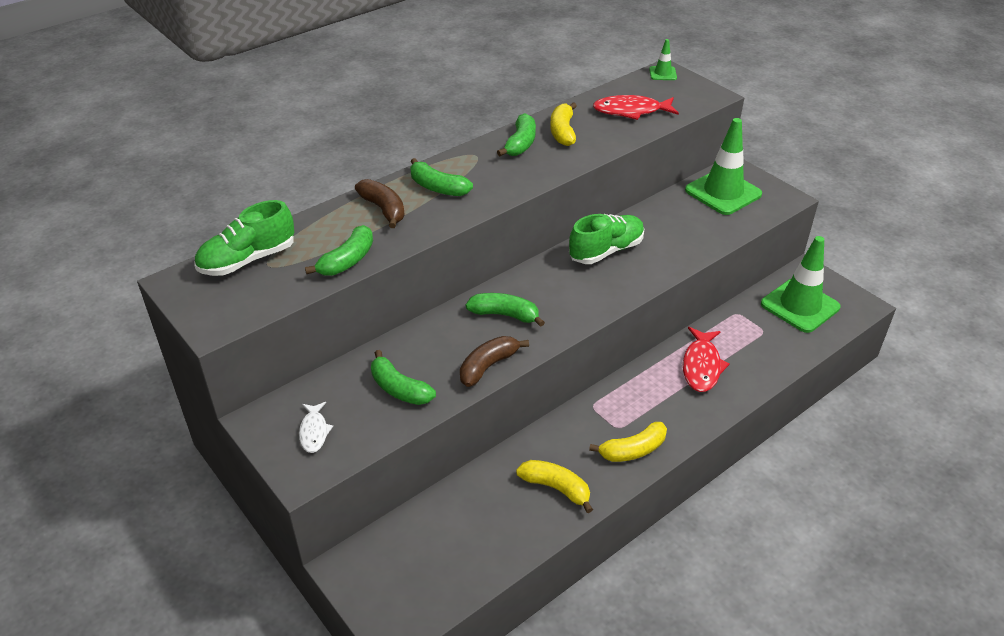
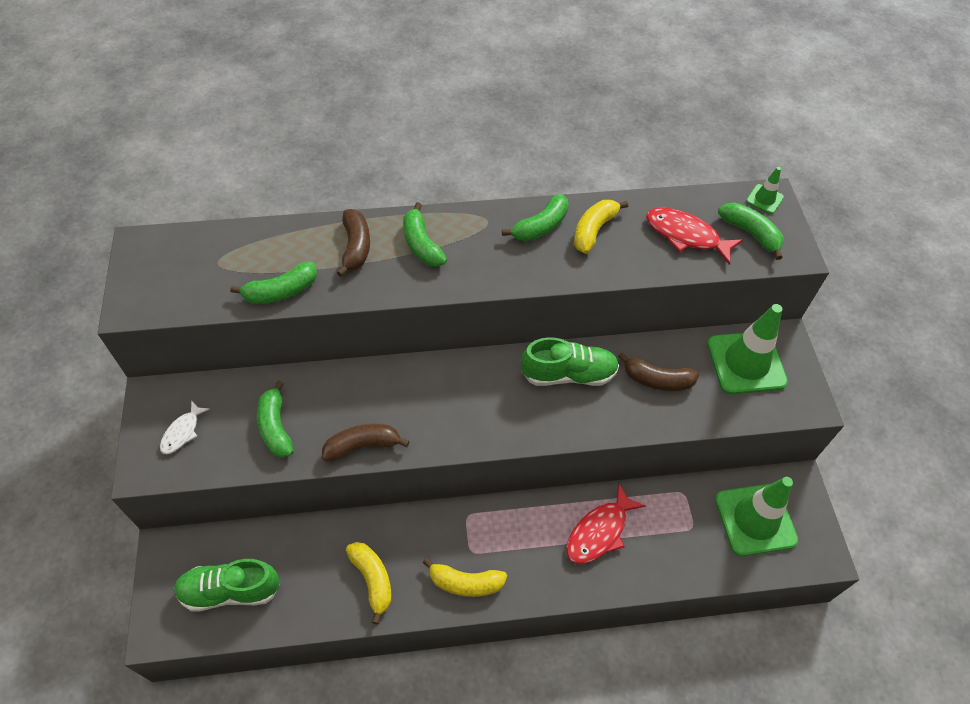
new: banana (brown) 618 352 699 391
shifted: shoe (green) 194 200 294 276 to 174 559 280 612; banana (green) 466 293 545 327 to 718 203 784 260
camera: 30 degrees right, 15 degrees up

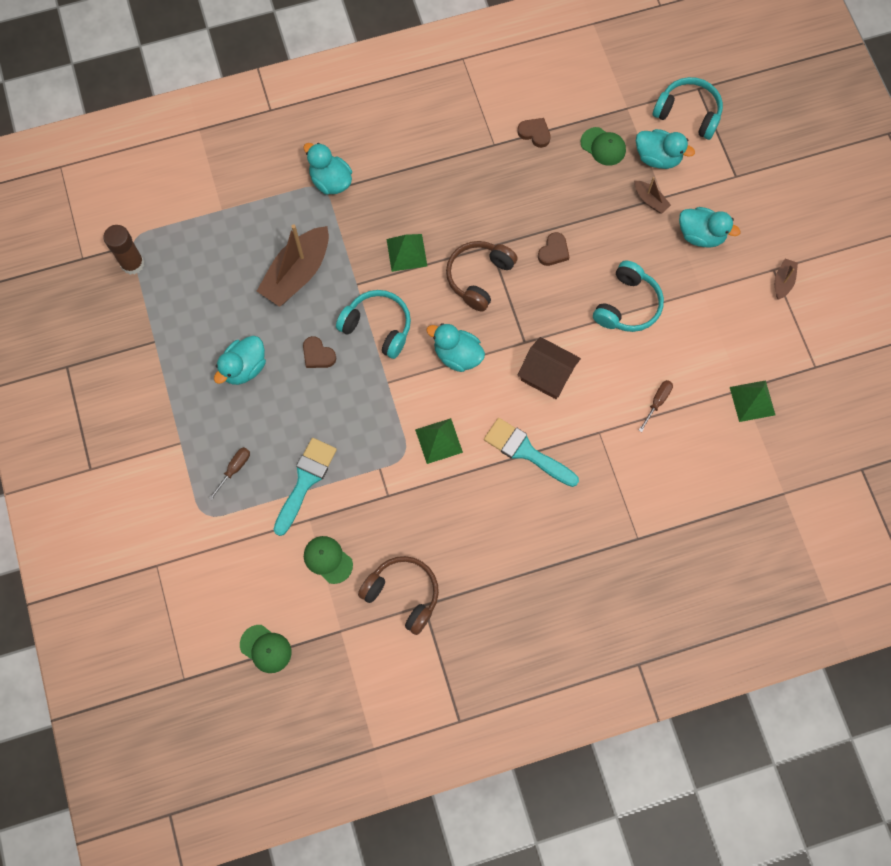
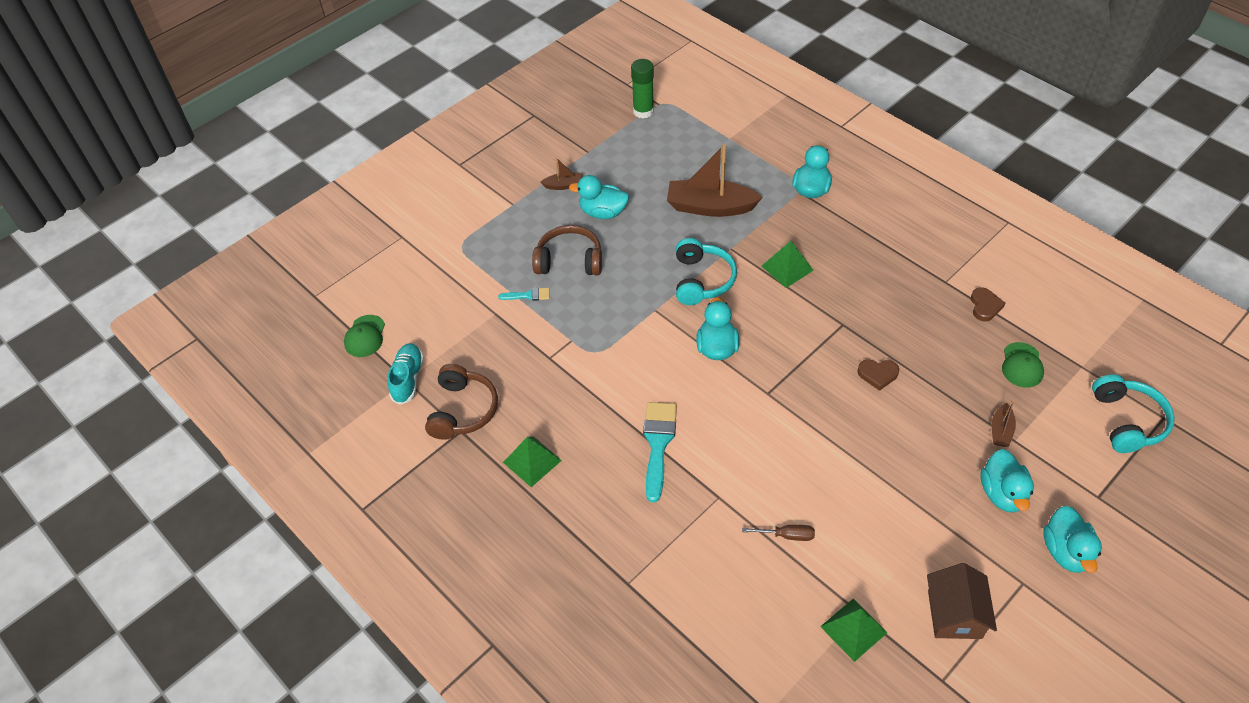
gone: screwdriver (brown) 209 447 250 500; heart (brown) 303 336 336 368; cap (green) 304 536 353 584; headphones (turquoise) 593 261 664 332
new: shoe (turquoise) 387 343 424 405
shifted: pyramid (green) 415 418 463 464 to 503 436 562 487; headphones (brown) 446 241 518 312 to 532 225 602 275; house (brown) 518 337 581 399 to 927 563 997 639; duck (turquoise) 636 129 695 169 to 1043 506 1102 573; boat (brown) 775 259 798 300 to 541 157 583 190
repainted: glue stick (brown) 103 225 144 275 to glue stick (green) 631 59 654 118
scaled: brush (turquoise) 273 438 337 536 = 498 287 550 301 x0.51
camera: 65 degrees right, 20 degrees down

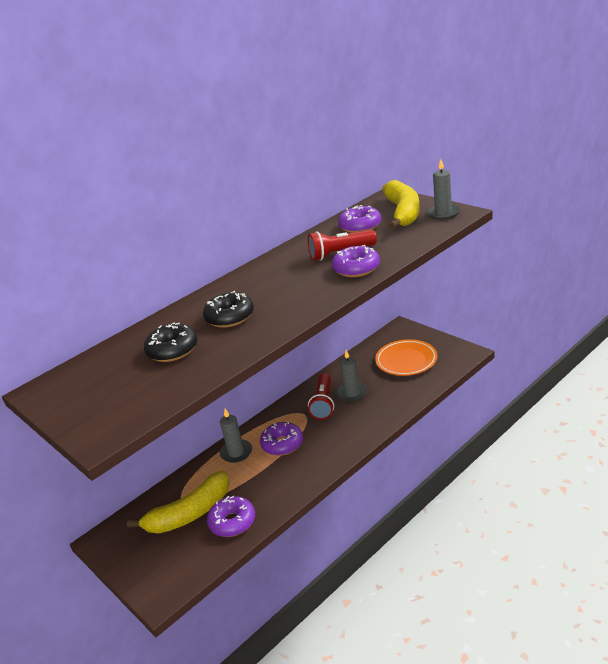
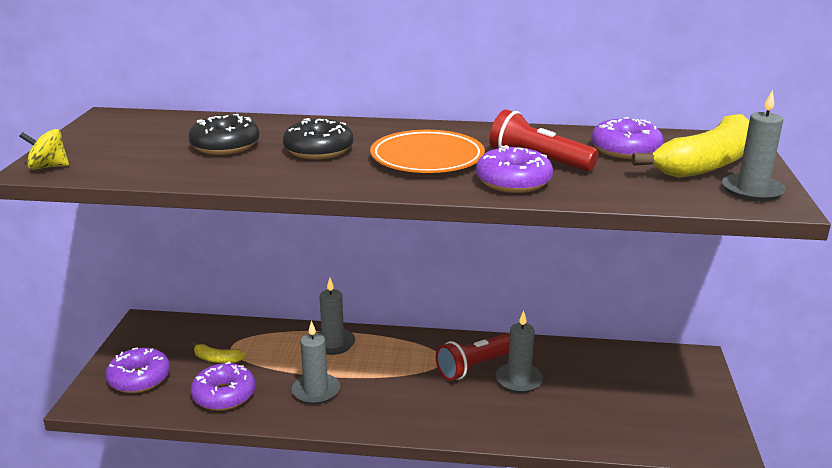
new: spinning top (yellow) 19 129 69 170; candle (grey) 292 321 340 404
shifted: donut (purple) 260 422 303 456 to 105 347 170 393; plate (orange) 375 339 437 376 to 370 130 485 173
scaled: banana (yellow) 127 471 230 534 = 192 342 246 363 x0.44
camera: 45 degrees right, 5 degrees down

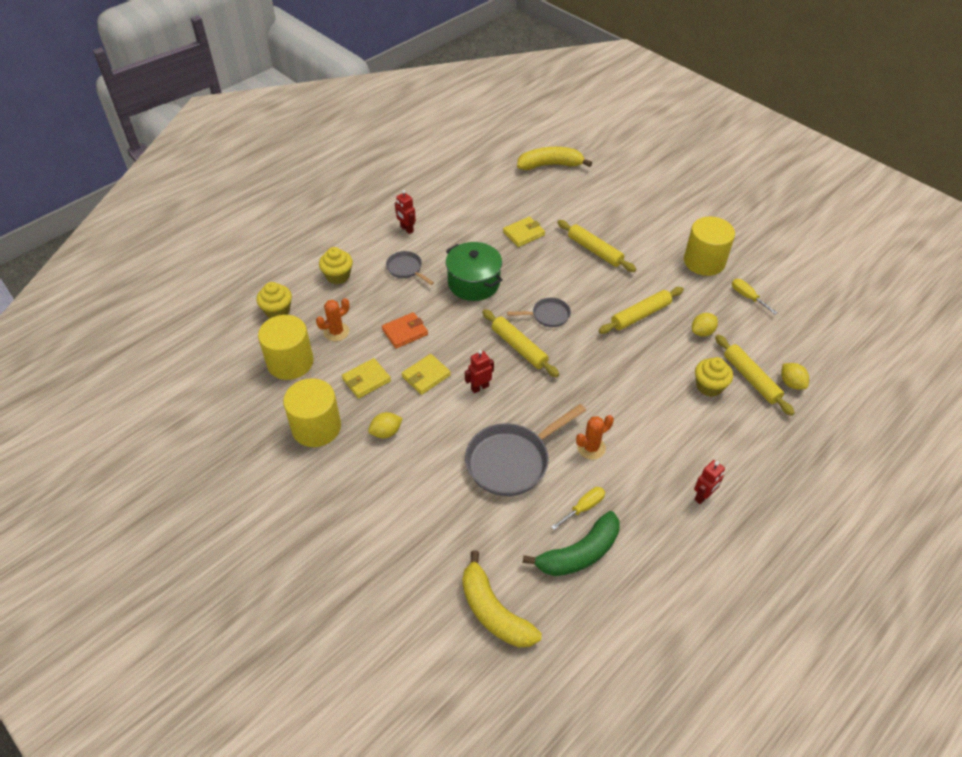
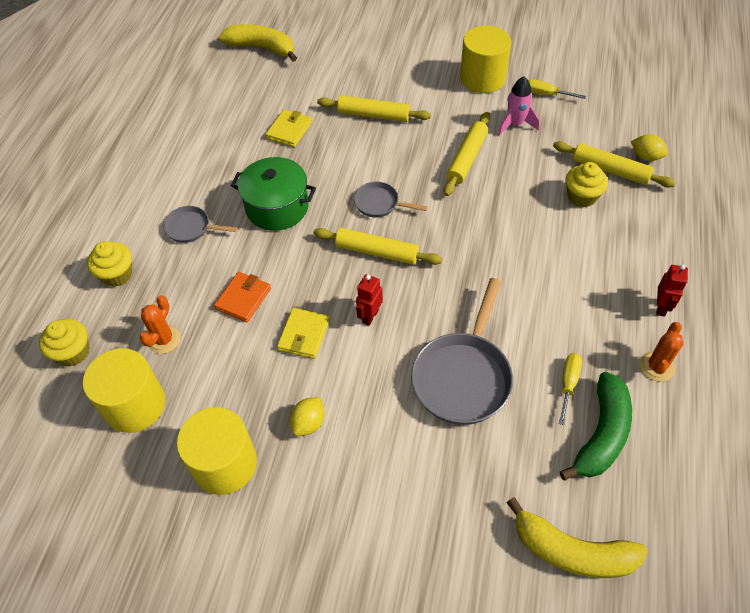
gone: wallet (yellow) 342 358 391 399; robot (red) 395 190 416 234; lemon (yellow) 692 313 718 337
new: rocket (pink) 498 76 540 136
shifted: cactus (orange) 576 415 614 460 to 639 322 683 382
rotated: pan (grey) 507 298 571 327 = 354 182 428 217 120 degrees counterclockwise; banana (yellow) 517 147 592 170 = 219 24 297 62 60 degrees clockwise
camera: 30 degrees left, 5 degrees up

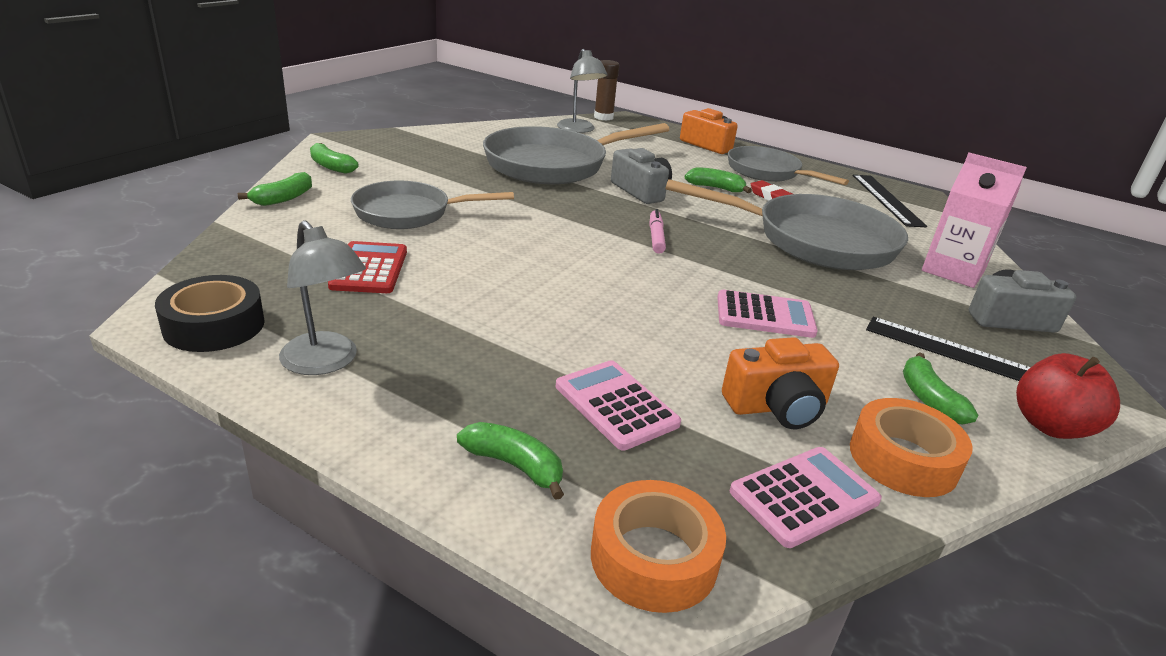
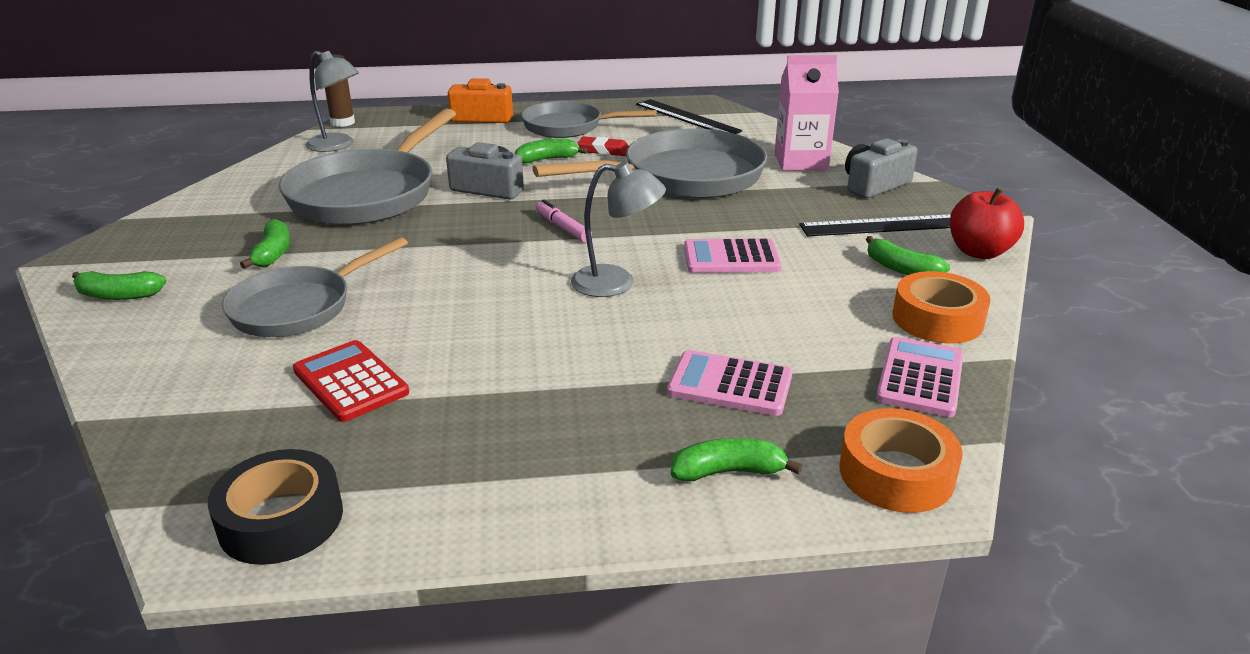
gone: camera (orange) 722 337 839 429
shifted: banana (green) 238 172 312 206 to 240 219 290 269; lamp (grey) 279 220 366 375 to 571 162 666 297
rotated: calculator (pink) 717 290 818 338 = 684 238 781 273 150 degrees counterclockwise
camera: 35 degrees left, 0 degrees up

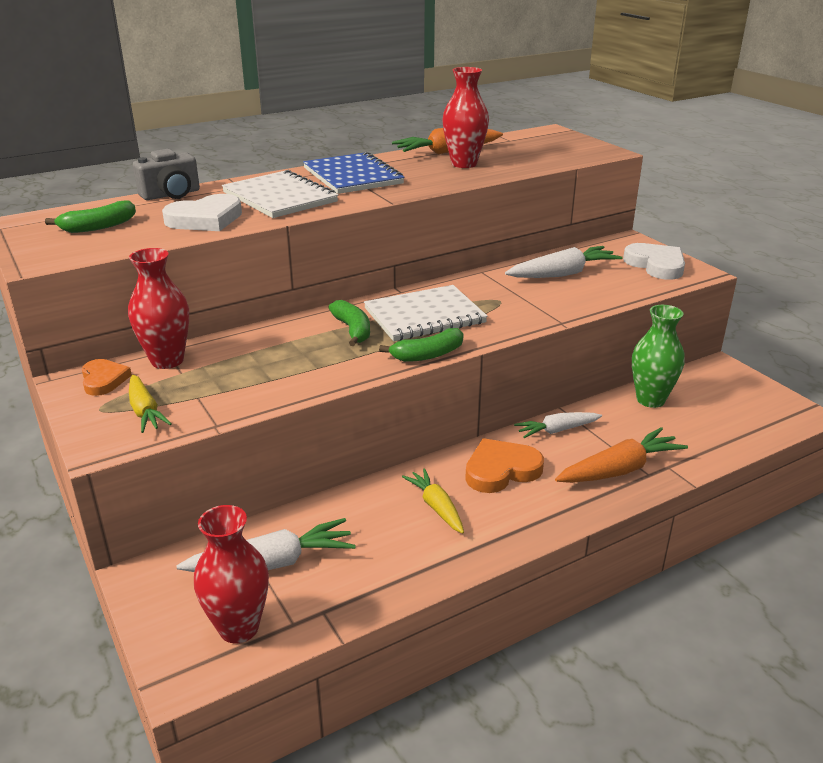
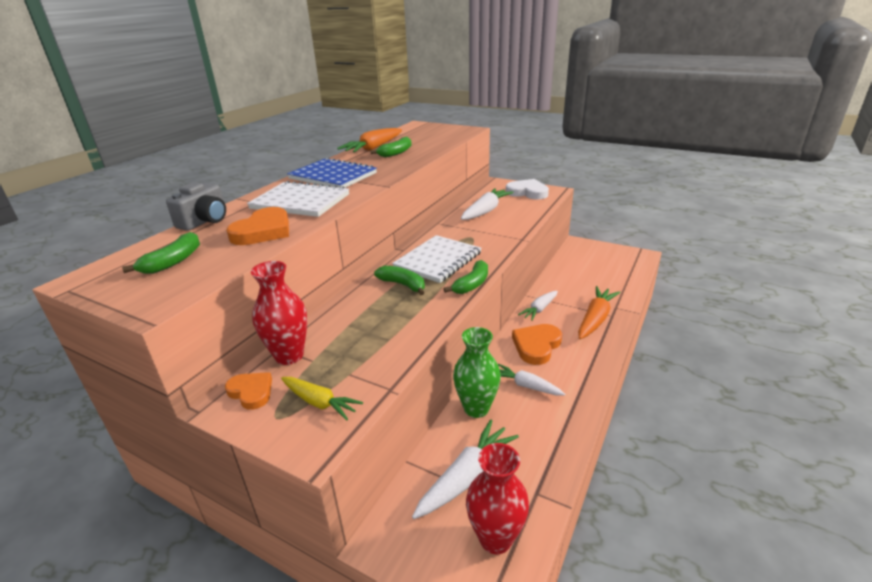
shifted: vase (green) 632 305 685 408 to 453 327 501 418
swapped: vase (red) 442 67 489 168 to banana (green) 370 136 412 157
repainted: heart (white) 162 194 242 231 to heart (orange) 226 207 289 245; carrot (yellow) 402 468 464 534 to carrot (white) 498 364 565 395
camera: 30 degrees left, 0 degrees up

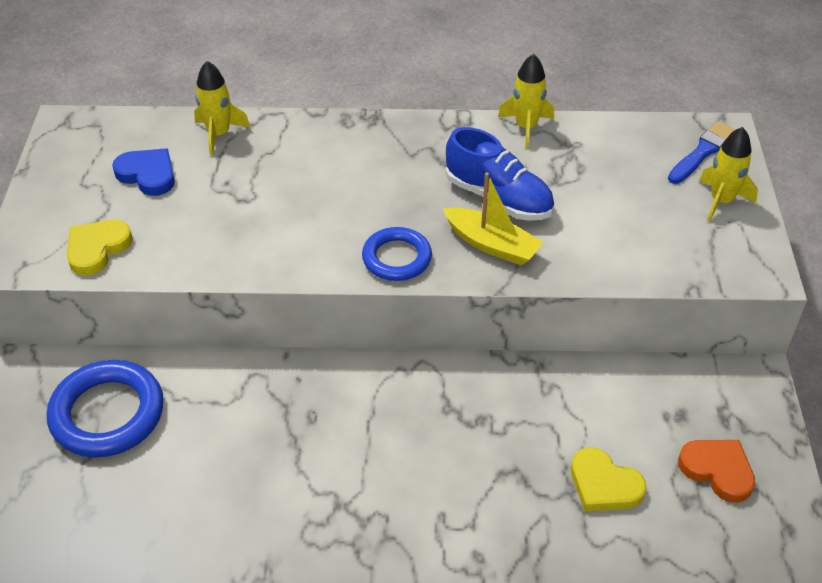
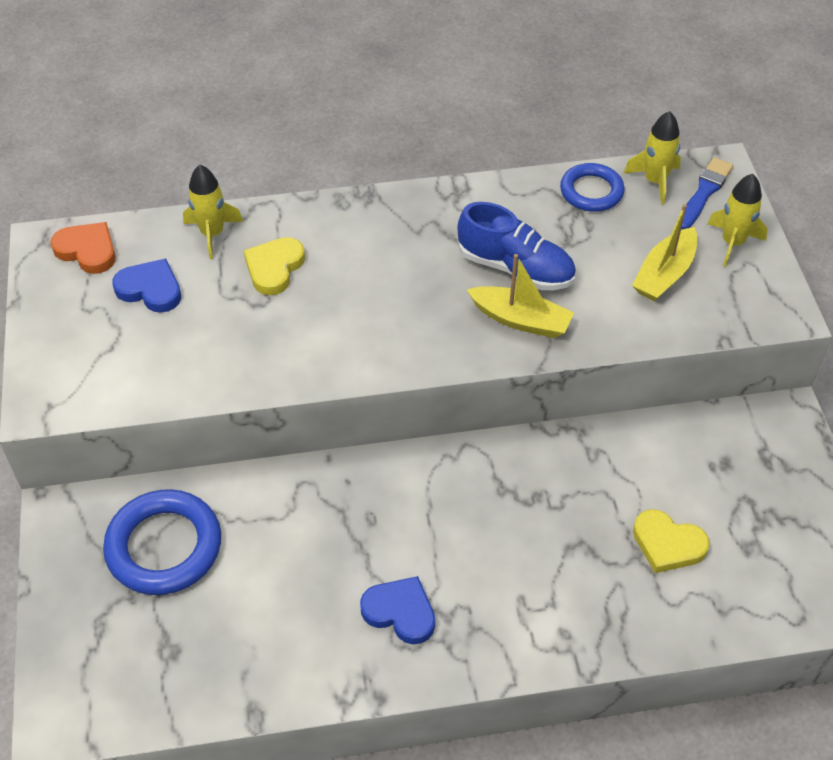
new: heart (blue) 360 576 435 644; boat (yellow) 632 204 698 301
shifted: heart (yellow) 67 220 133 276 to 244 237 305 295; ring (blue) 362 227 432 281 to 560 163 624 212; rocket (yellow) 498 54 554 148 to 624 111 681 205; heart (orange) 678 440 755 503 to 50 222 116 274
camera: 10 degrees left, 5 degrees up

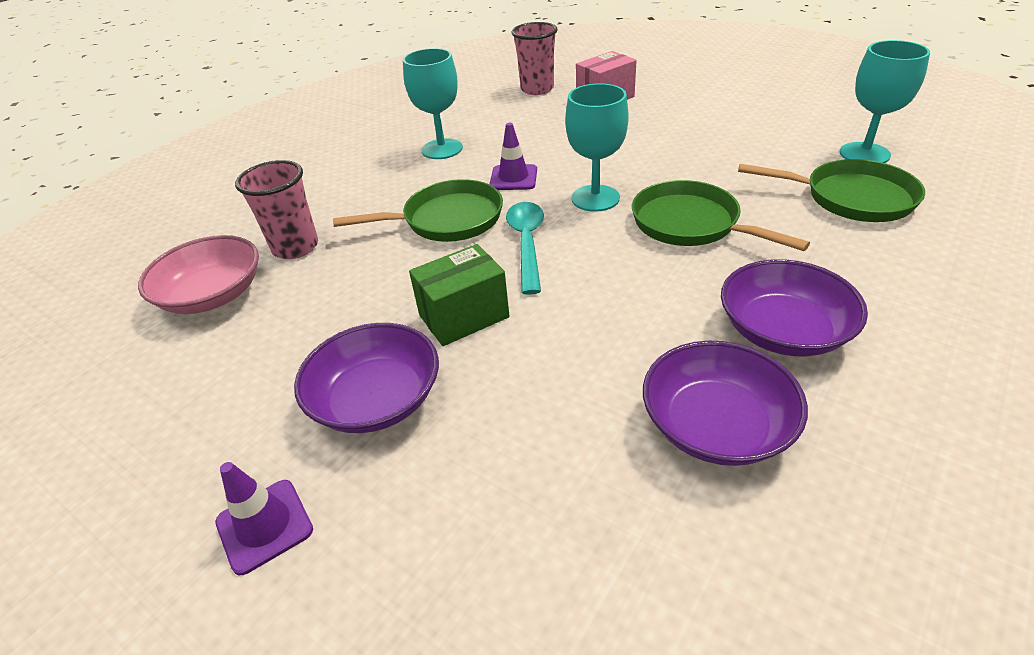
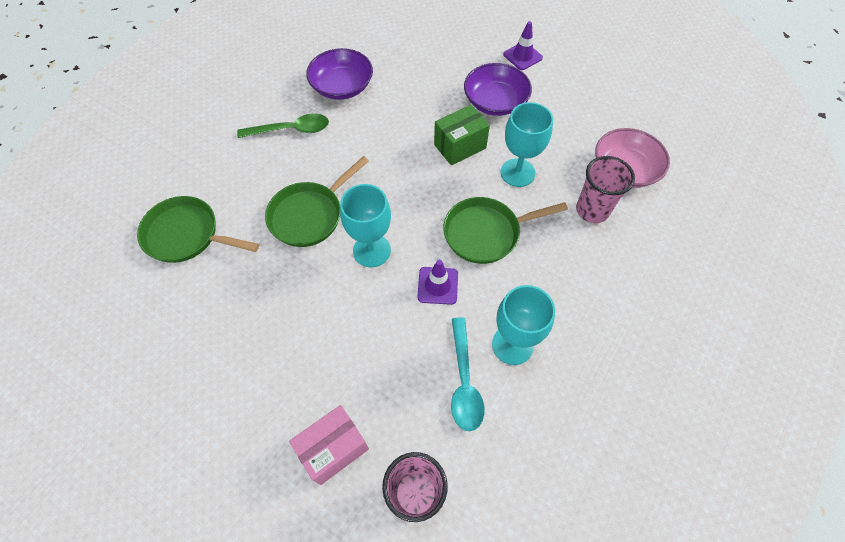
shifted: spoon (turquoise) 506 202 544 295 to 451 317 484 431; goblet (turquoise) 840 40 930 163 to 500 102 553 187
swapped: bowl (purple) 721 259 868 356 to spoon (green) 237 114 329 138
rotated: pan (green) 632 180 810 251 = 265 156 369 247 90 degrees clockwise
camera: 175 degrees right, 20 degrees up

